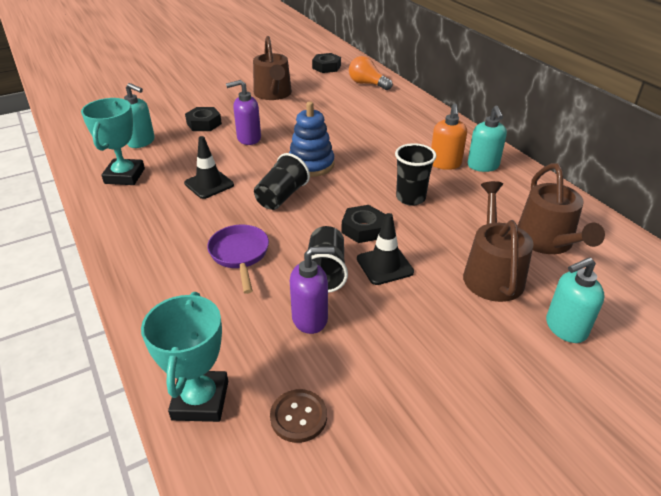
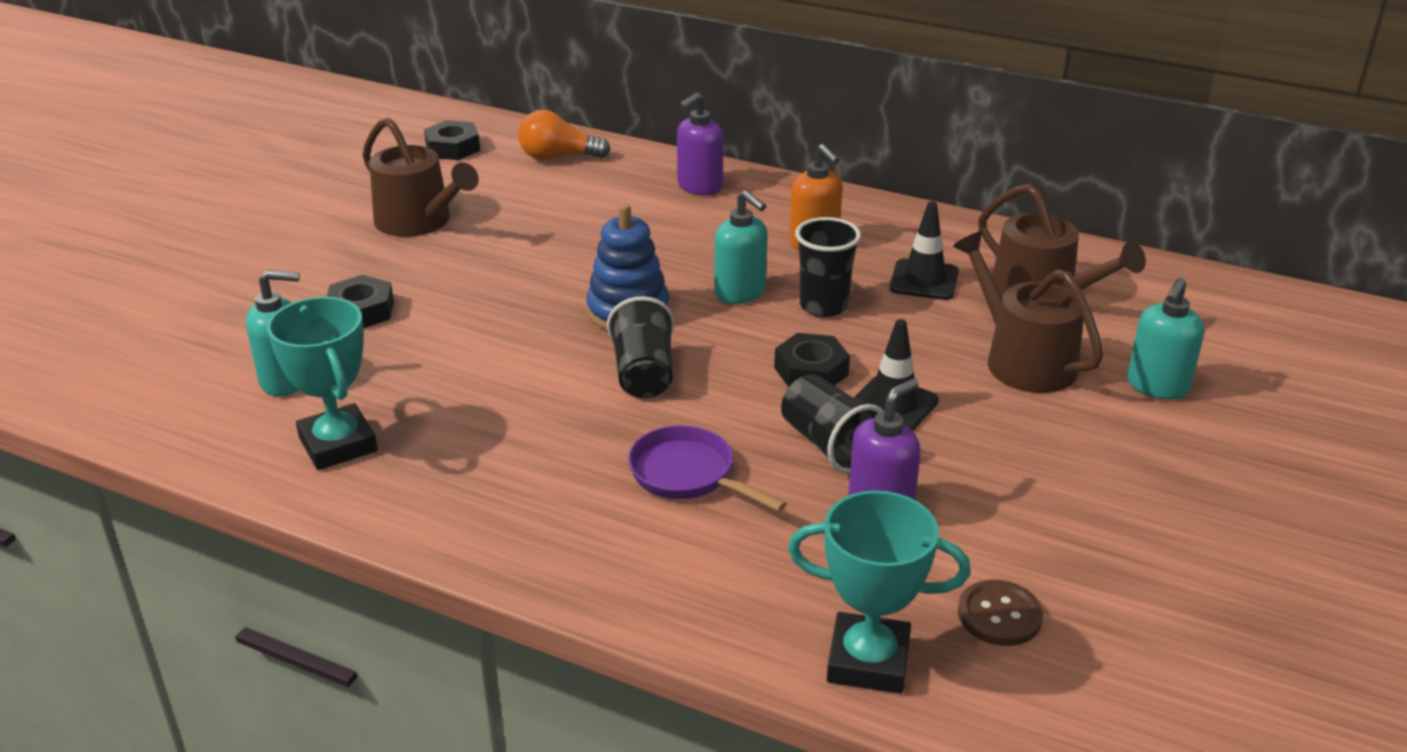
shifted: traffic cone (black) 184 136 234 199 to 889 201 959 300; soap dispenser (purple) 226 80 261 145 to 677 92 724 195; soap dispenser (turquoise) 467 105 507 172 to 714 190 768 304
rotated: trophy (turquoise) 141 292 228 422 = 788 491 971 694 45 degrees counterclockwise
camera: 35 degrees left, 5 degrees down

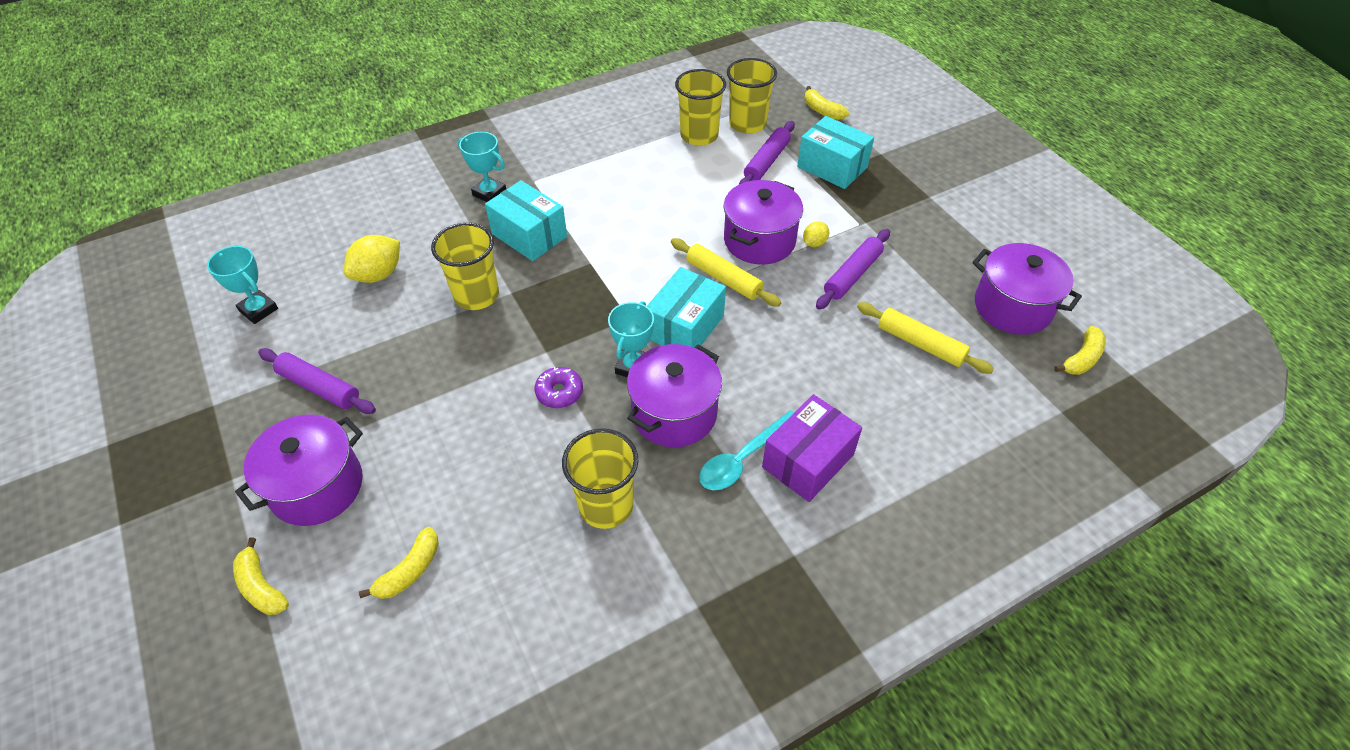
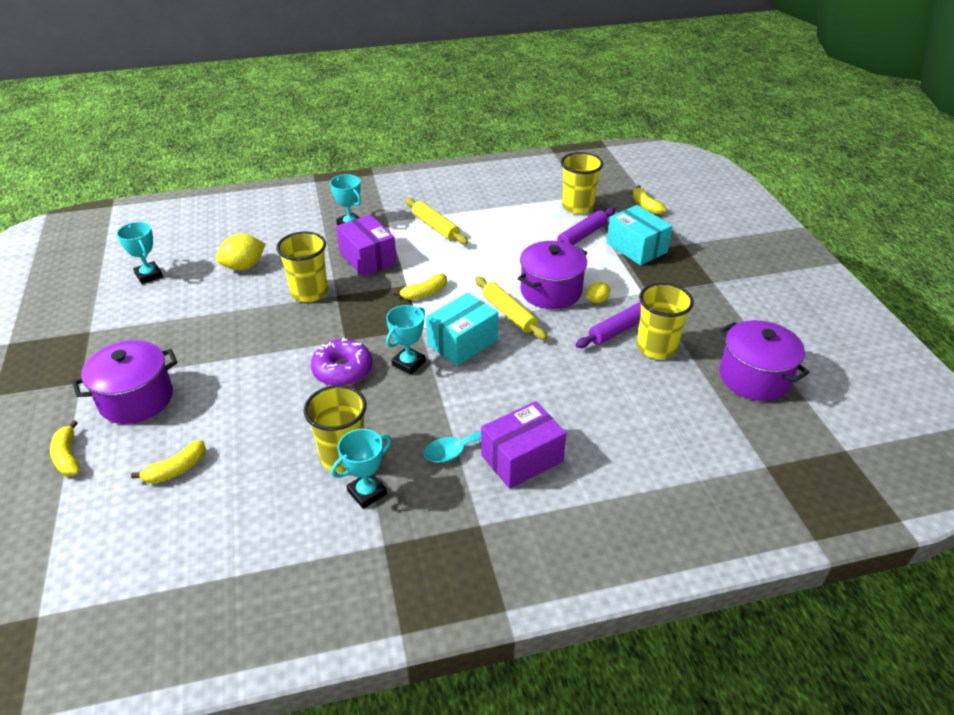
gone: rolling pin (purple) 258 348 376 414; pot (purple) 627 344 722 447
new: trophy (turquoise) 331 429 391 509
shifted: cup (yellow) 675 69 726 146 to 637 283 694 359; rolling pin (yellow) 857 302 994 374 to 405 198 468 245; banana (yellow) 1054 326 1106 375 to 393 273 447 300
repainted: box (turquoise) 485 180 567 261 to box (purple) 336 214 397 276
scaled: donut (purple) 535 367 583 408 = 311 338 372 386 x1.53
camera: 15 degrees right, 10 degrees down

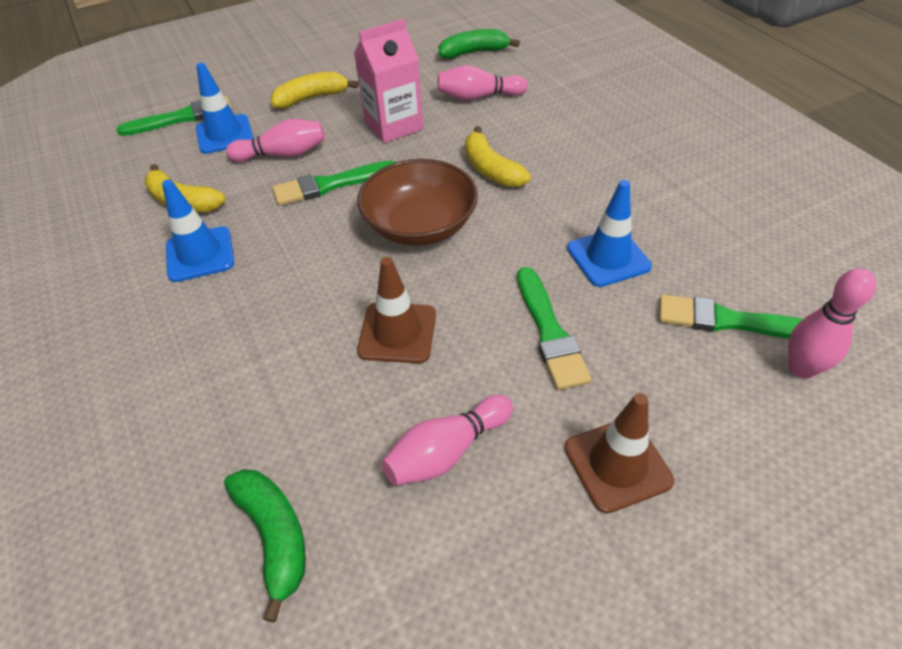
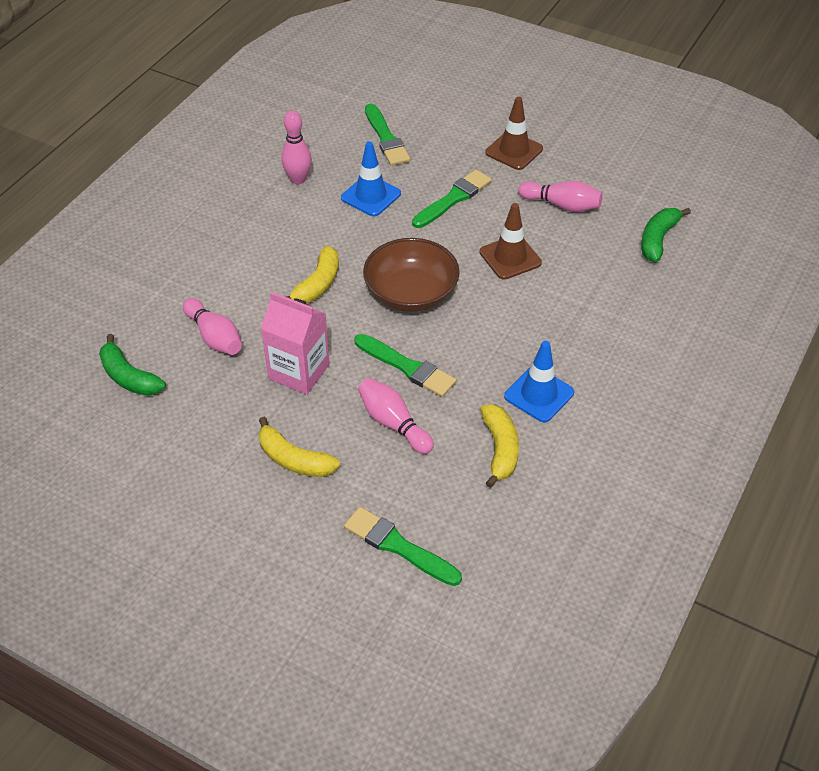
gone: traffic cone (blue) 196 63 253 154
shifted: bowling pin (pink) 788 268 876 379 to 281 111 312 184
camera: 125 degrees left, 0 degrees up

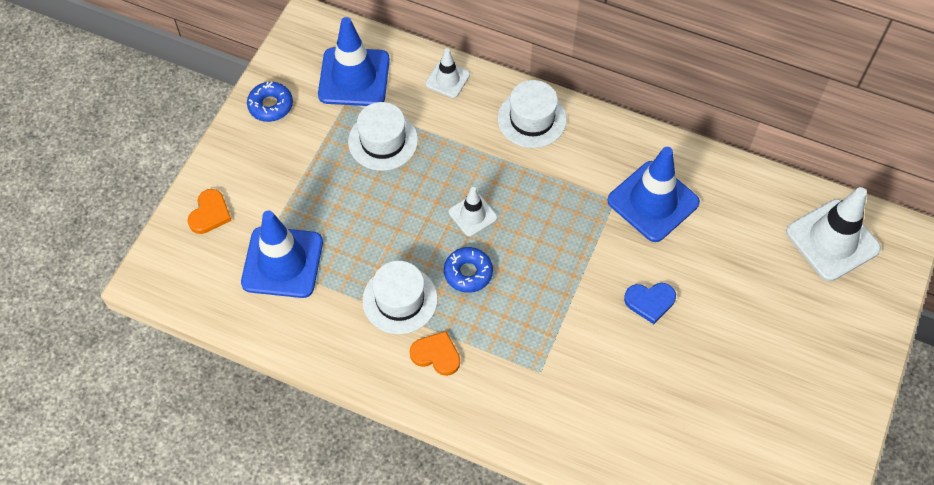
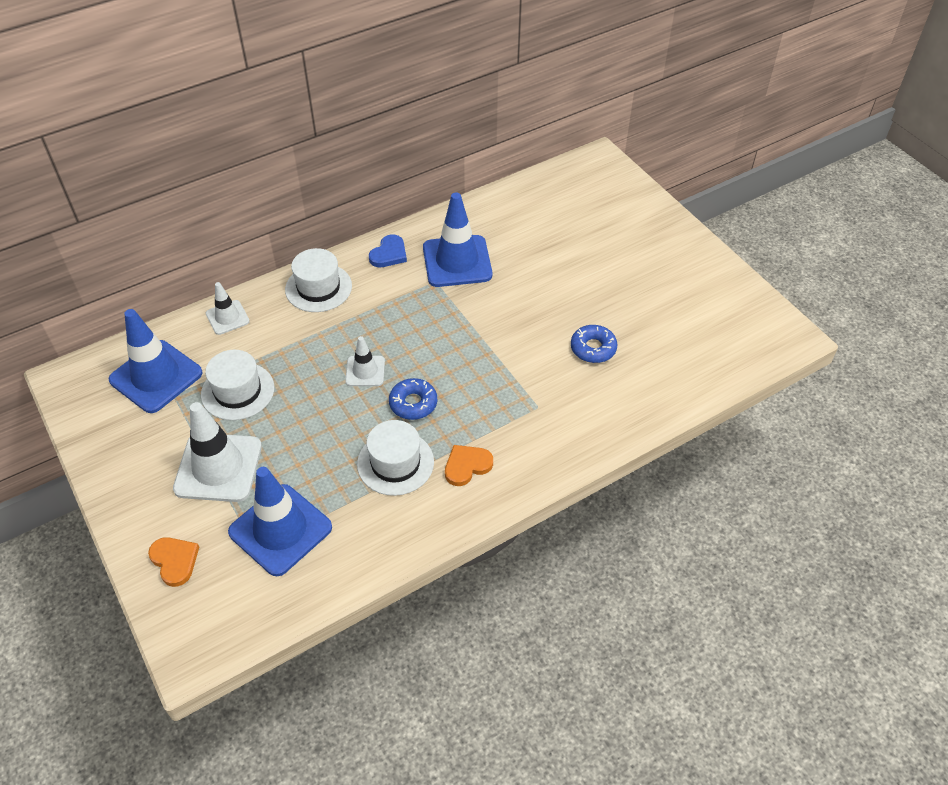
shifted: donut (blue) 247 82 293 122 to 571 325 618 363; heart (blue) 624 283 676 324 to 369 234 407 267; traffic cone (white) 786 187 881 281 to 173 402 262 502
camera: 55 degrees left, 10 degrees down

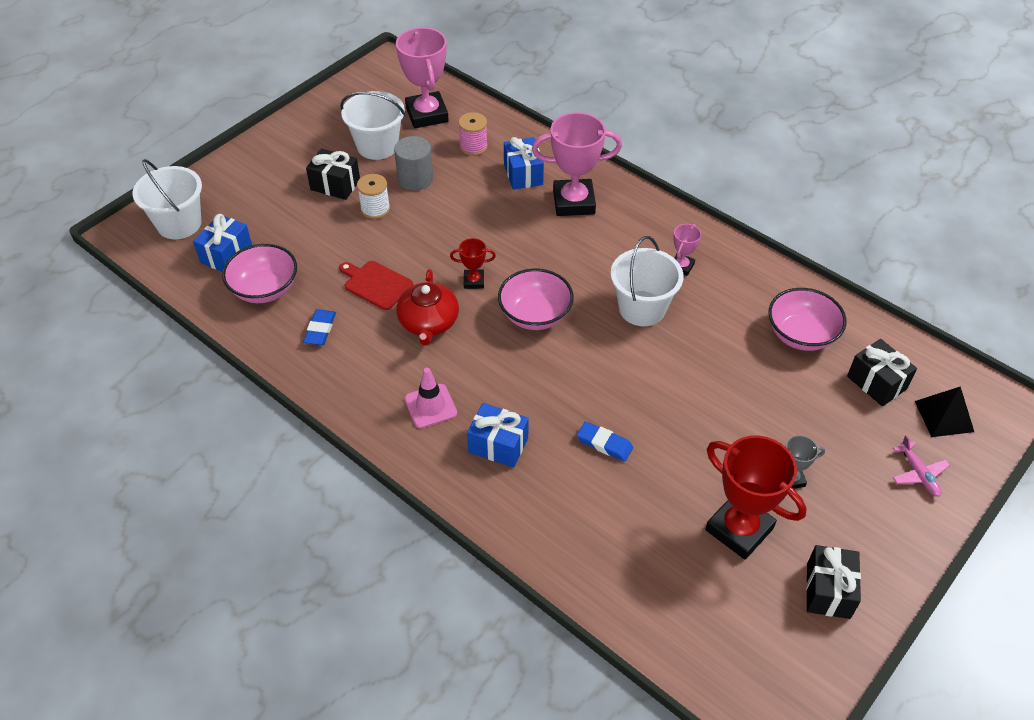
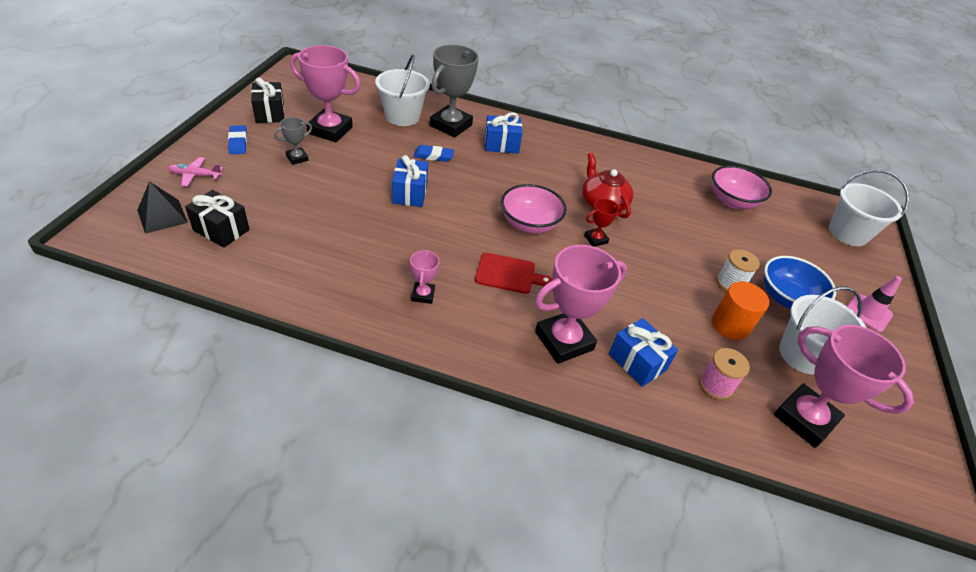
gone: bowl (pink) 768 288 846 351
new: trophy (grey) 430 45 479 137
shifted: gift (blue) 193 214 252 272 to 392 155 428 207; eraser (blue) 303 309 336 345 to 228 125 247 154; cutting board (red) 339 261 413 310 to 475 252 552 294; traffic cone (pink) 405 368 457 428 to 847 276 902 332; bucket (white) 611 236 684 326 to 375 55 430 126
swapped: gift (black) 306 148 360 200 to bowl (blue) 764 256 836 309
repainted: cylinder (grey) 394 136 433 191 to cylinder (orange) 712 282 769 340; trophy (red) 705 435 807 560 to trophy (pink) 290 45 361 142
rotated: plane (pink) 892 435 950 497 = 168 157 223 187 45 degrees counterclockwise
camera: 150 degrees right, 5 degrees down

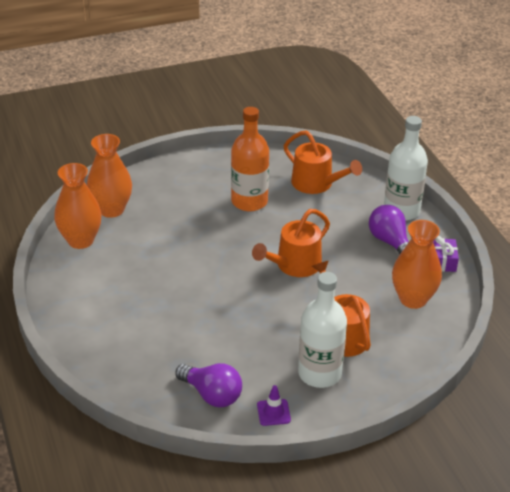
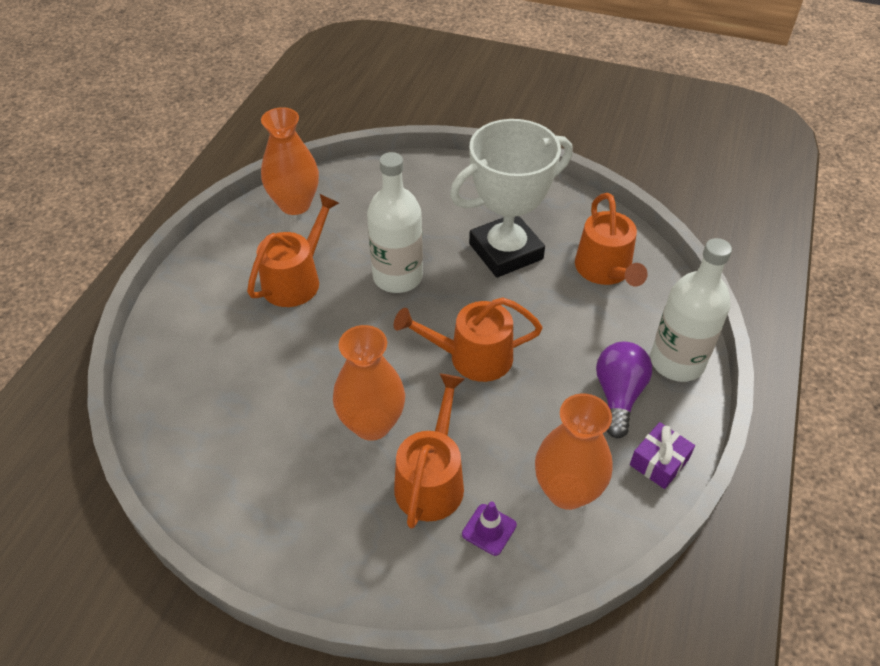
gone: light bulb (purple) 175 363 242 407
new: watering can (orange) 247 194 339 307
shifted: vase (orange) 87 134 132 218 to 333 325 405 441; traffic cone (purple) 257 385 291 426 to 462 502 517 556; bottle (white) 298 272 347 388 to 367 152 423 293
swapped: bottle (orange) 231 107 269 211 to trophy (white) 450 119 573 278
camera: 40 degrees right, 10 degrees up

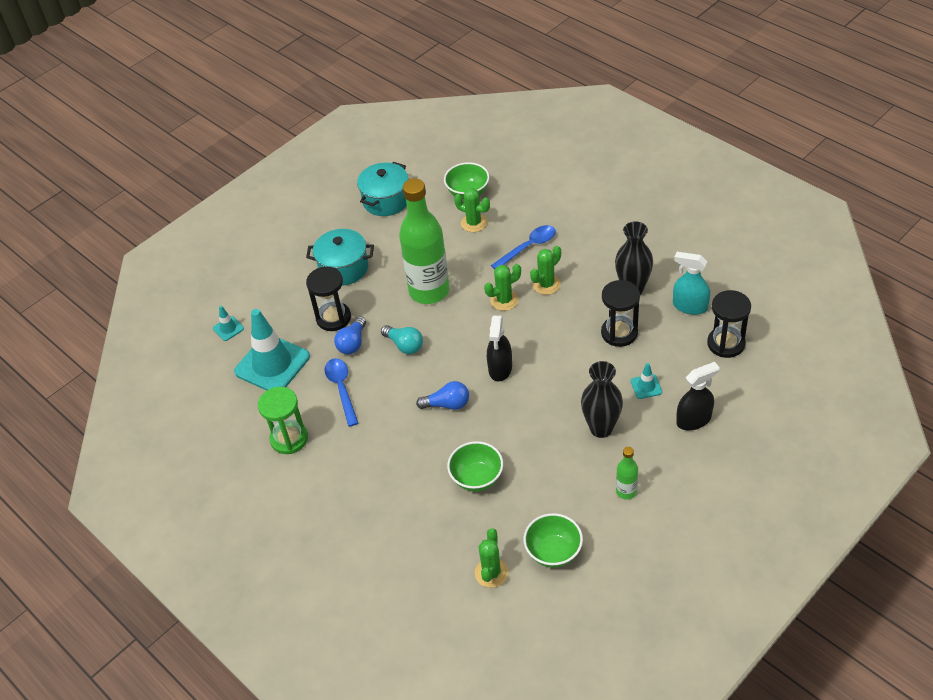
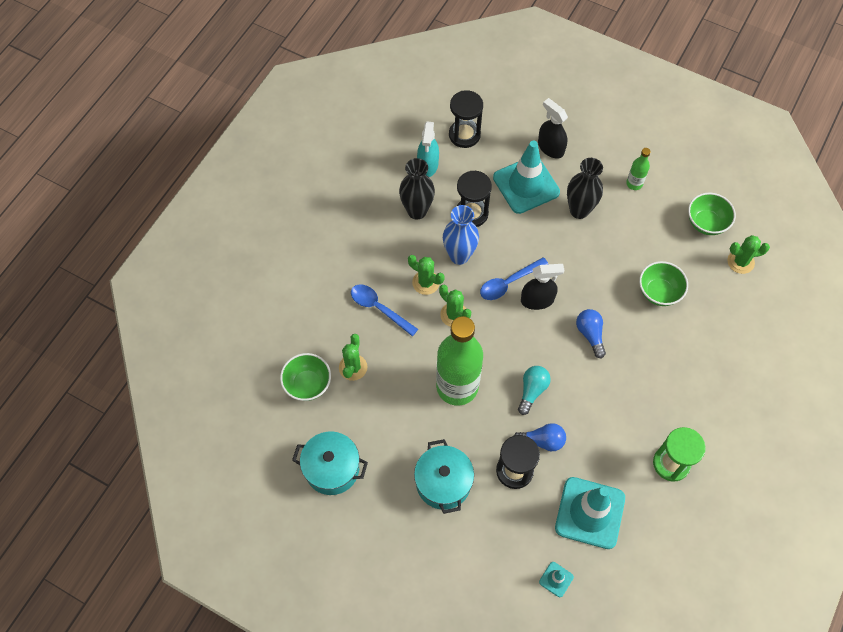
new: vase (blue) 443 205 479 265
shifted: spoon (blue) 325 358 358 427 to 480 257 548 300
scaled: traffic cone (turquoise) 631 363 662 399 = 493 141 560 214 x2.34
camera: 110 degrees left, 15 degrees up

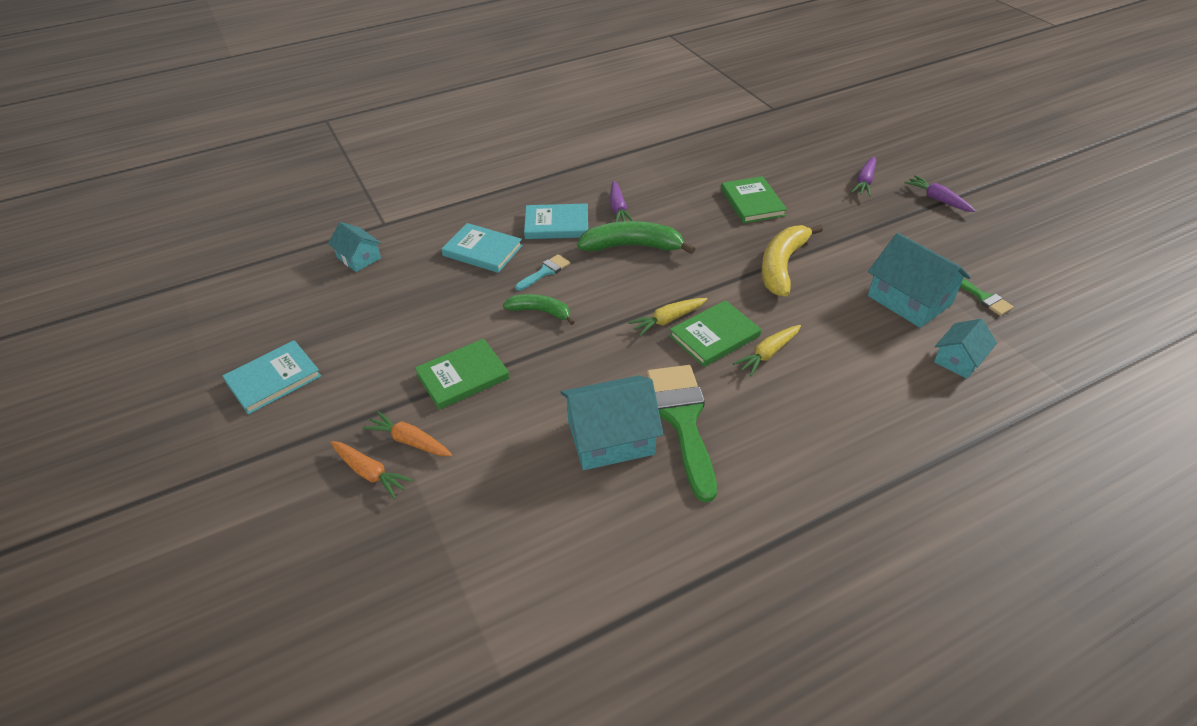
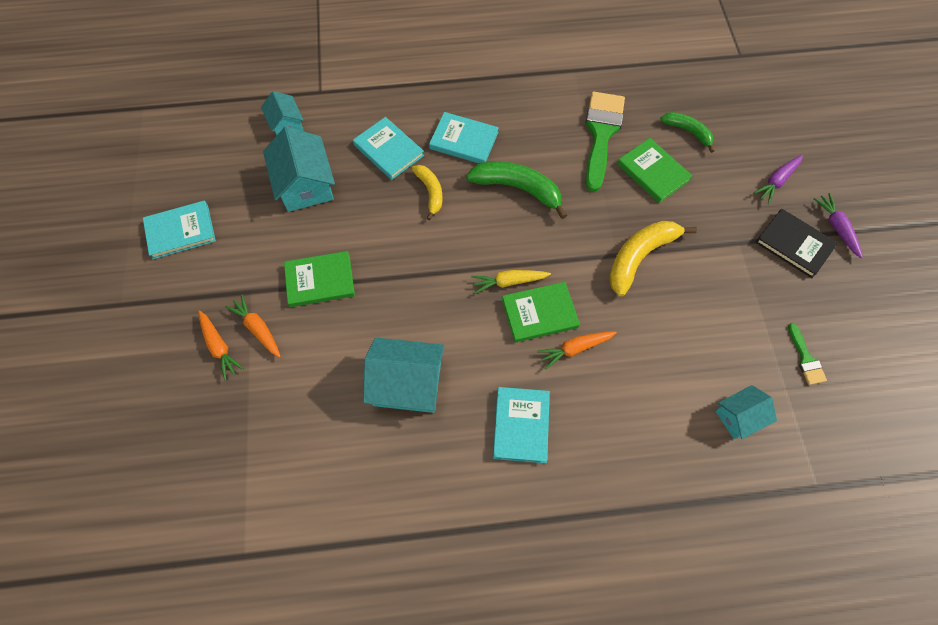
gone: carrot (purple) 610 181 633 222
new: book (turquoise) 493 387 550 463; book (black) 755 208 838 278
shifted: banana (green) 503 294 574 325 to 660 112 714 153; brush (green) 647 365 717 502 to 585 92 625 192; house (turquoise) 868 233 971 328 to 263 126 335 212
swapped: brush (turquoise) 515 254 570 291 to banana (yellow) 412 165 442 221
repainted: carrot (yellow) 733 325 801 376 to carrot (orange) 537 331 617 369
rotated: book (green) 721 176 787 223 = 617 138 692 203 45 degrees counterclockwise
camera: 20 degrees right, 20 degrees up

